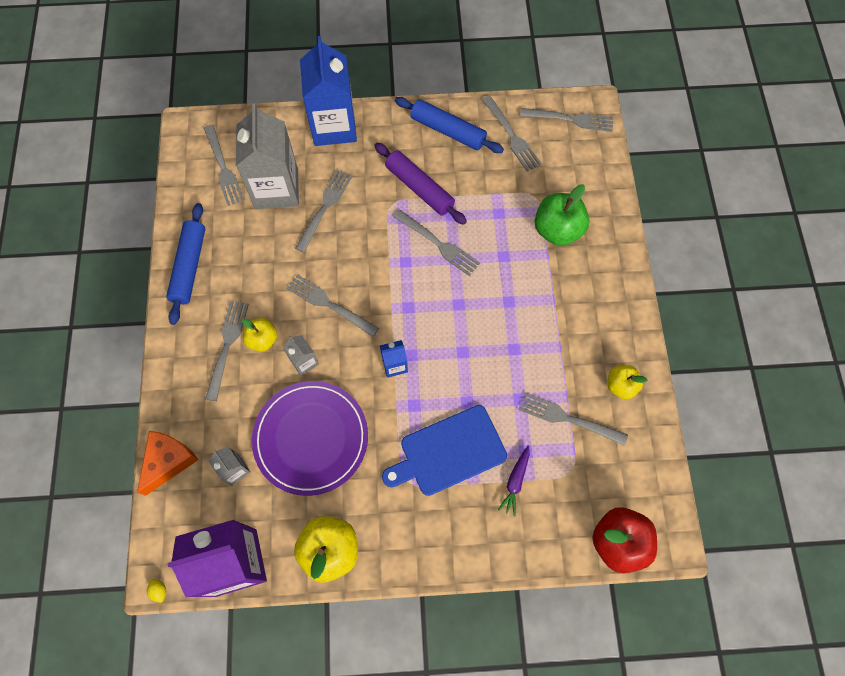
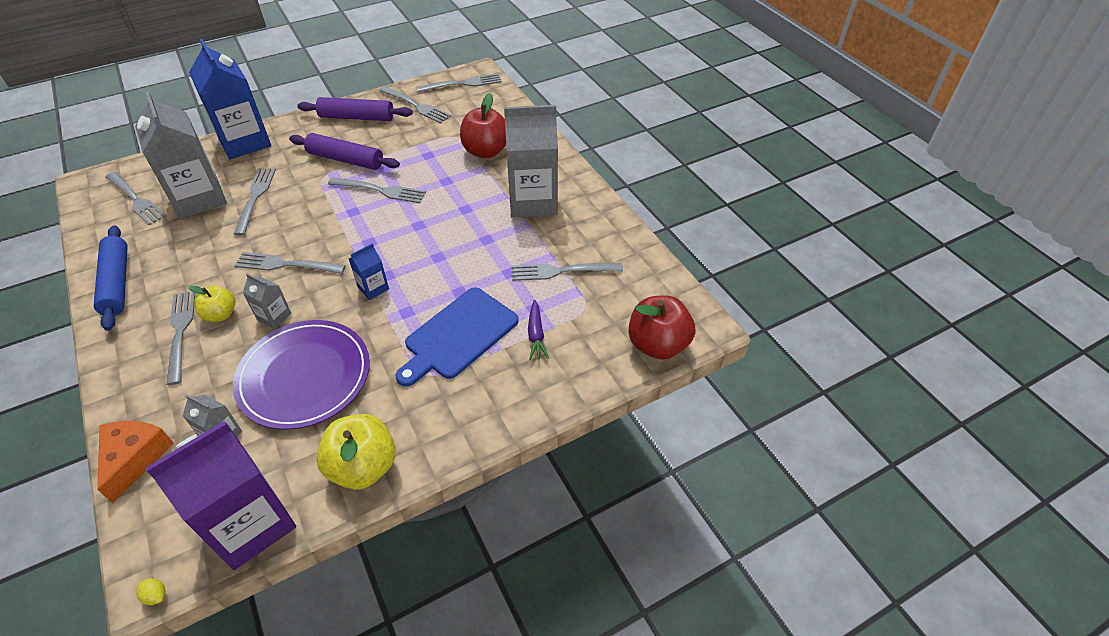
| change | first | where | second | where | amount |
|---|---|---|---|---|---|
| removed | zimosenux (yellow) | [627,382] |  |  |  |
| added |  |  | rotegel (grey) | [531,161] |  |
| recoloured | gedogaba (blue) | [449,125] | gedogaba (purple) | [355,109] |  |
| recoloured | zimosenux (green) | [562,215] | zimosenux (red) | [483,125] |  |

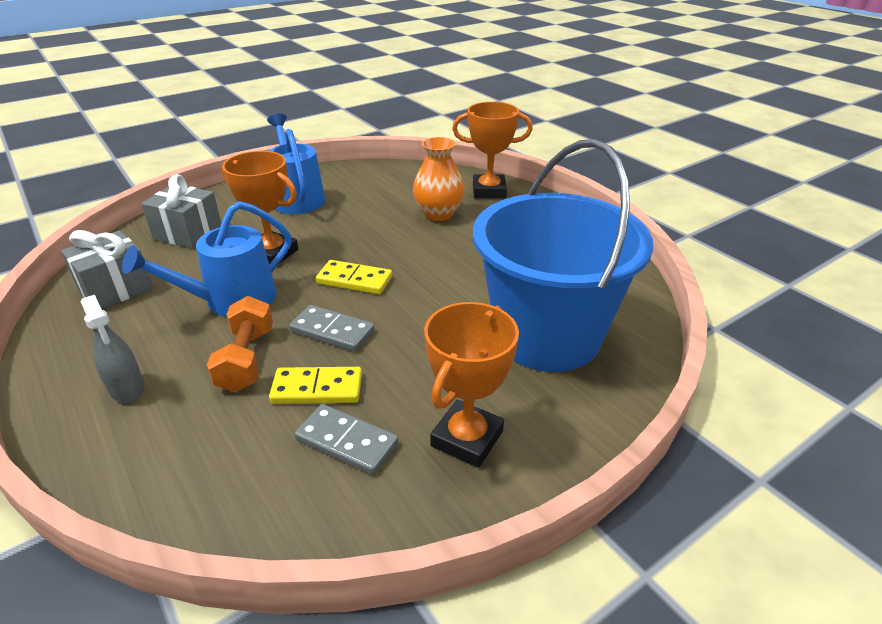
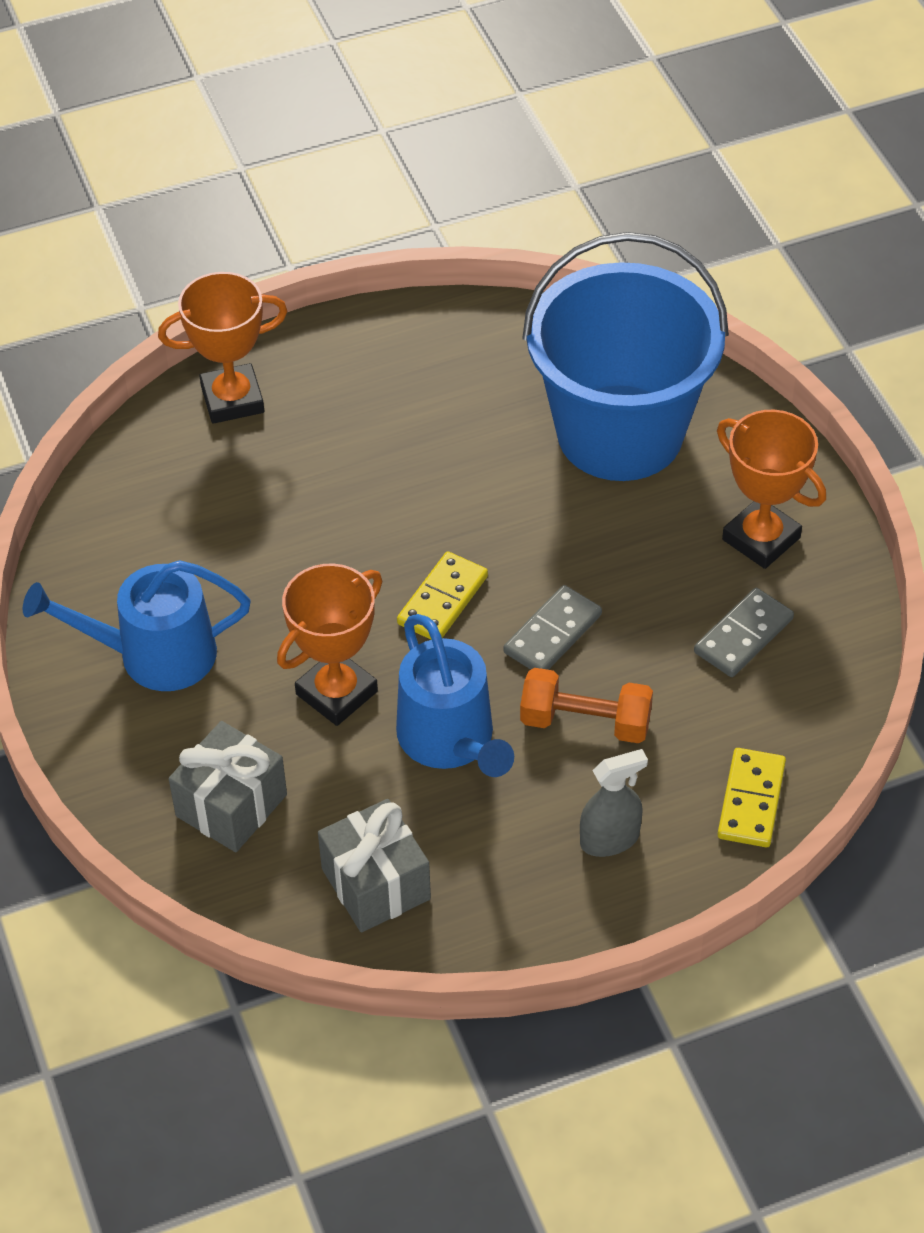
| change | first | where | second | where | amount |
|---|---|---|---|---|---|
| removed | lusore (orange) | [439,179] |  |  |  |
| moved | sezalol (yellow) | [315,385] |  | [751,797] |  |
| turned | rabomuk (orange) | [492,150] |  | [223,348] | 60 degrees clockwise |

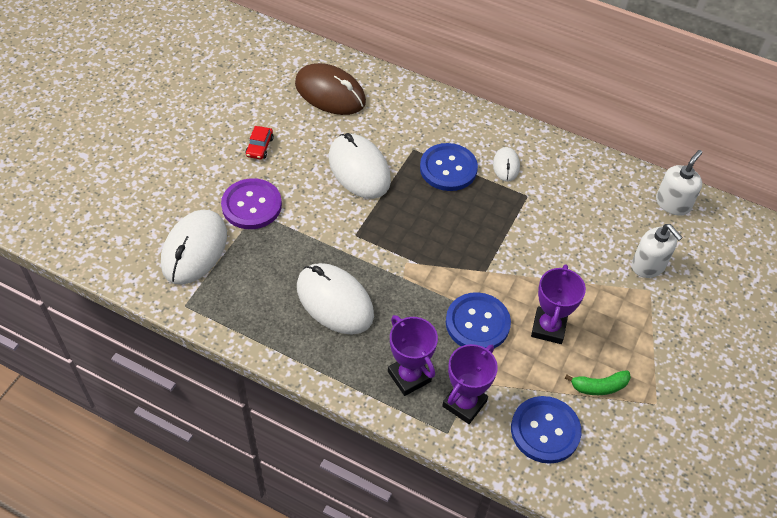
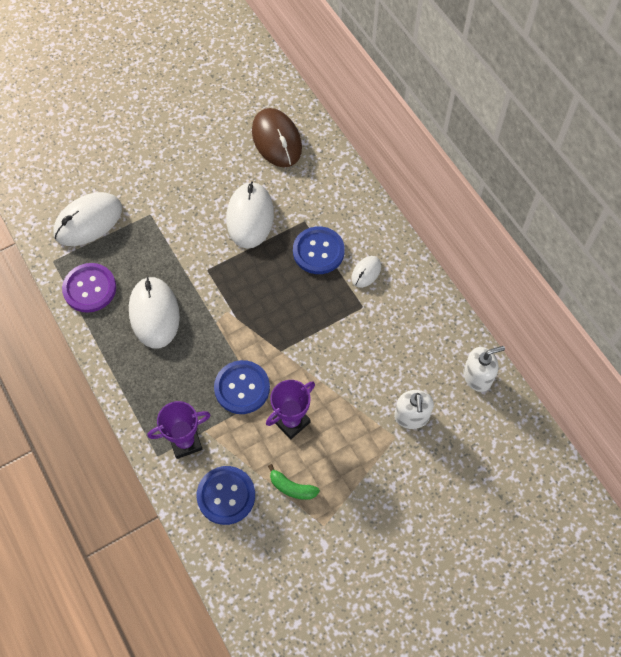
| change | first | where | second | where | amount |
|---|---|---|---|---|---|
| removed | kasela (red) | [259,143] |  |  |  |
| removed | rabomuk (purple) | [413,355] |  |  |  |
| moved | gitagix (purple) | [251,203] |  | [89,288] |  |

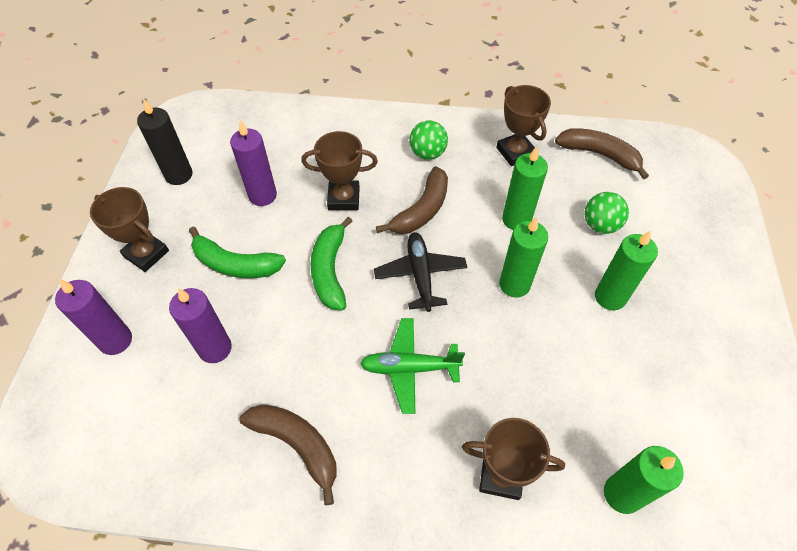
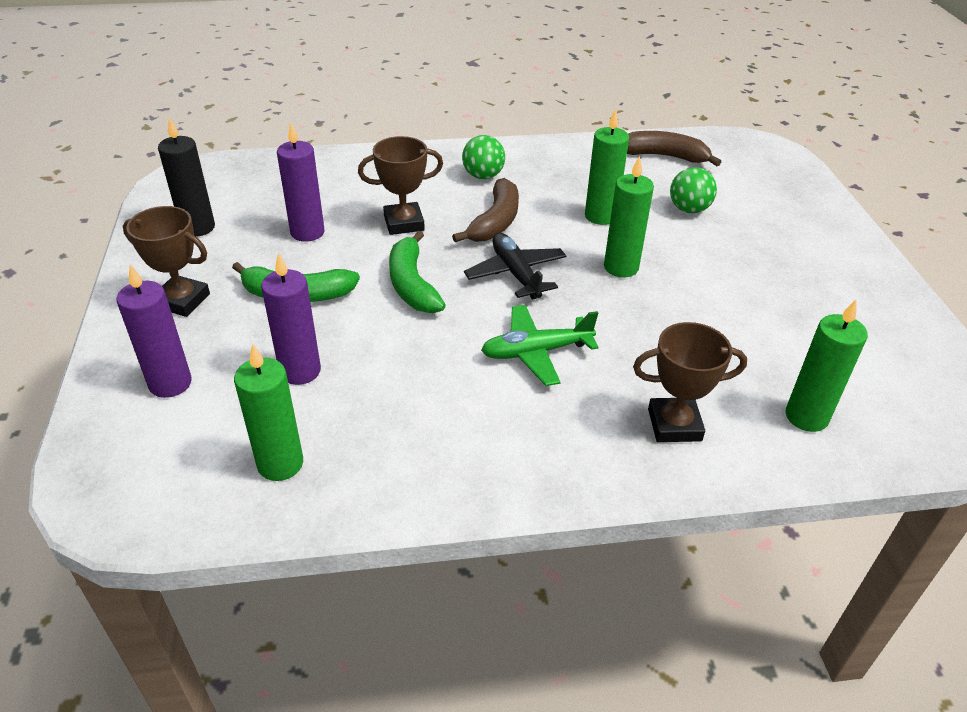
| change | first | where | second | where | amount |
|---|---|---|---|---|---|
| removed | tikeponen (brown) | [288,454] |  |  |  |
| removed | rabomuk (brown) | [523,125] |  |  |  |
| moved | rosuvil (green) | [626,270] |  | [268,412] |  |

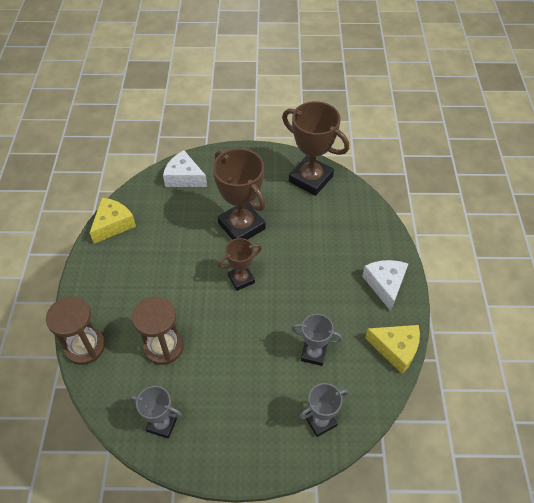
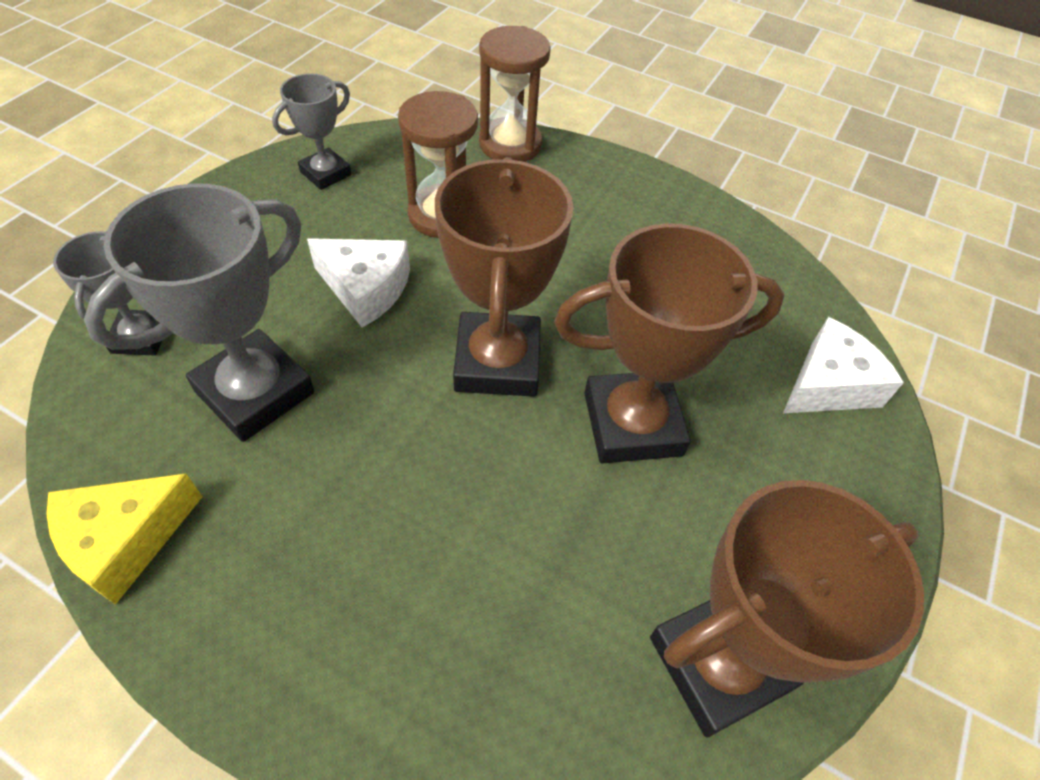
| change | first | where | second | where | amount |
|---|---|---|---|---|---|
| removed | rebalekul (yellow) | [113,221] |  |  |  |
| moved | rebalekul (white) | [385,285] |  | [358,283] |  |
| resized | rabomuk (brown) | [240,264] |  | [504,277] | x1.80 |
| resized | rabomuk (grey) | [317,340] |  | [199,312] | x1.80 |

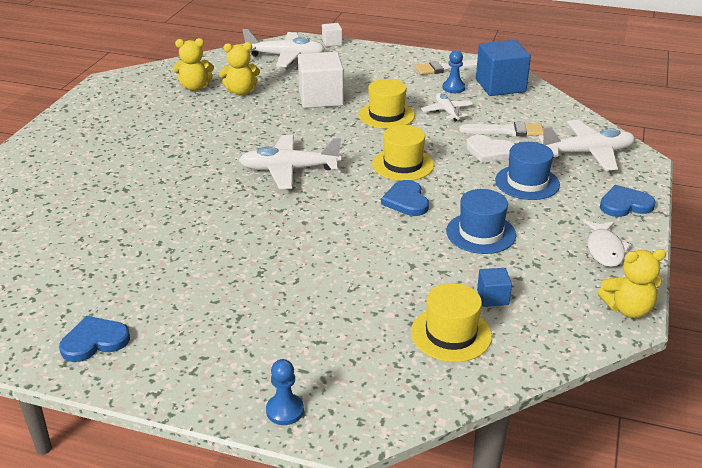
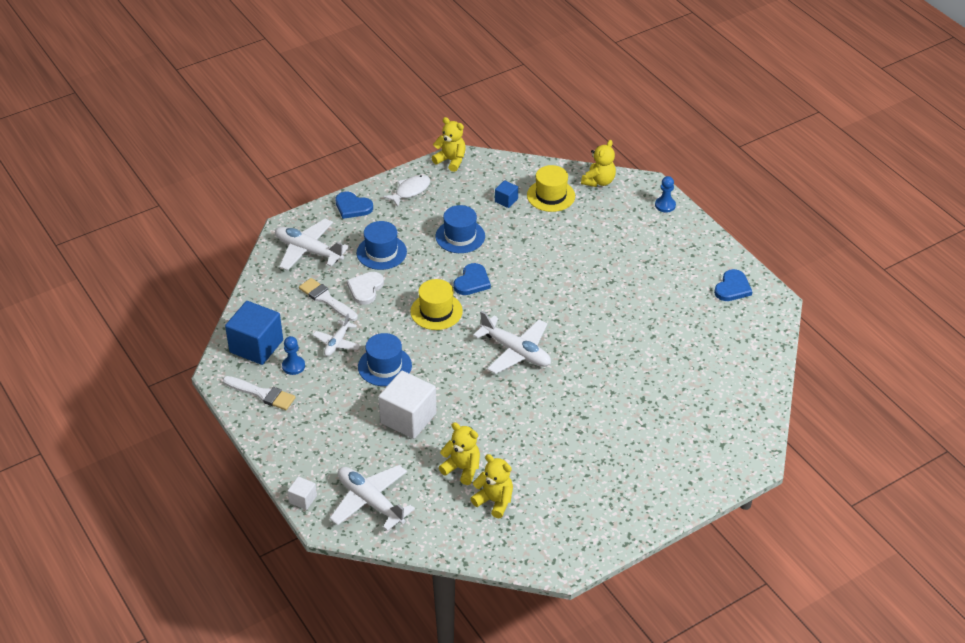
| change | first | where | second | where | amount |
|---|---|---|---|---|---|
| added |  |  | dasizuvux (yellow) | [598,163] |  |
| recoloured | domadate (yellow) | [387,104] | domadate (blue) | [385,359] |  |
| turned | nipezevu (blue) | [94,339] |  | [733,285] | 75 degrees counterclockwise |
| turned | nipezevu (white) | [490,149] |  | [365,288] | 135 degrees counterclockwise |

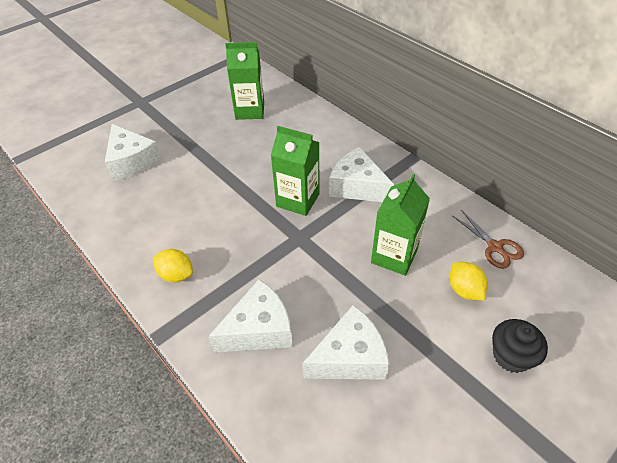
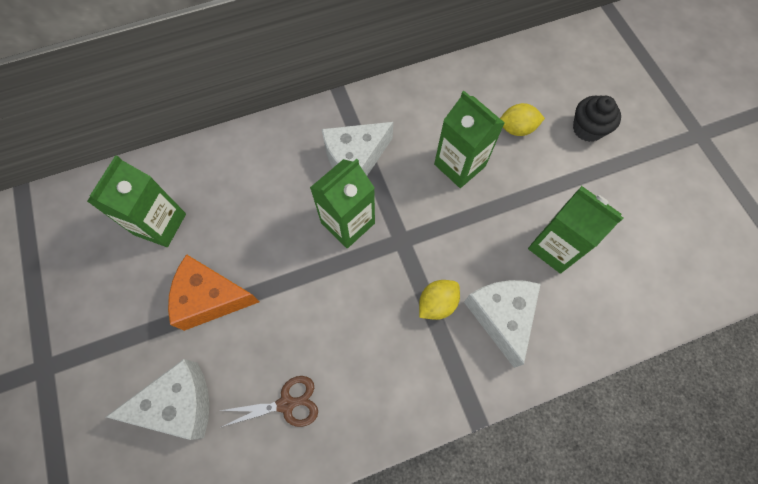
| change | first | where | second | where | amount |
|---|---|---|---|---|---|
| added |  |  | rebalekul (orange) | [214,292] |  |
| moved | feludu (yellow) | [173,265] |  | [439,300] |  |
| moved | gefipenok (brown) | [488,239] |  | [268,401] |  |
| replaced | rebalekul (white) | [346,342] | rotegel (green) | [575,230] |  |

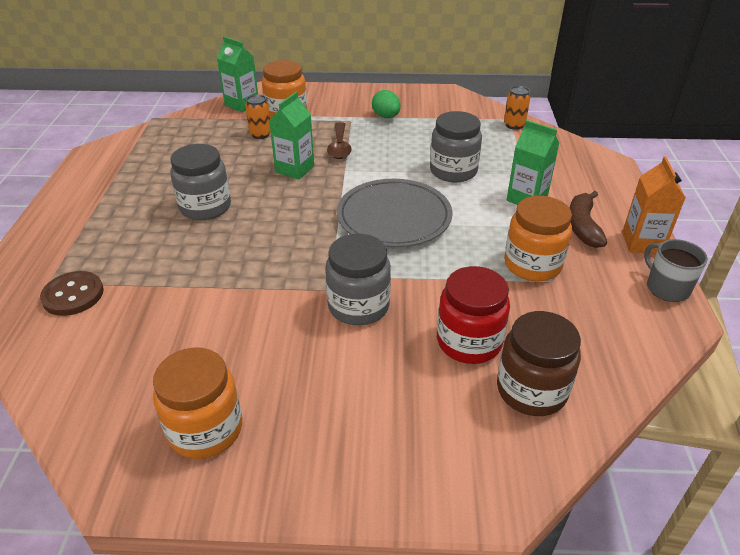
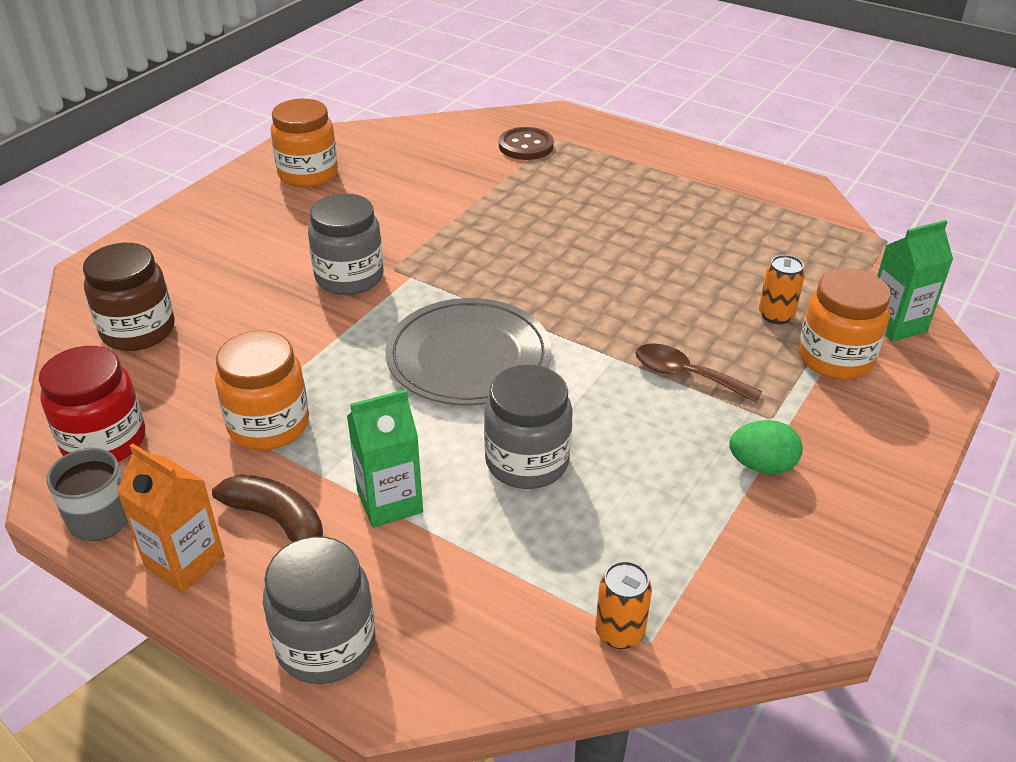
| change | first | where | second | where | amount |
|---|---|---|---|---|---|
| removed | rotegel (green) | [291,135] |  |  |  |
| moved | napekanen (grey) | [200,182] |  | [319,610] |  |
| moved | napekanen (red) | [473,315] |  | [92,404] |  |

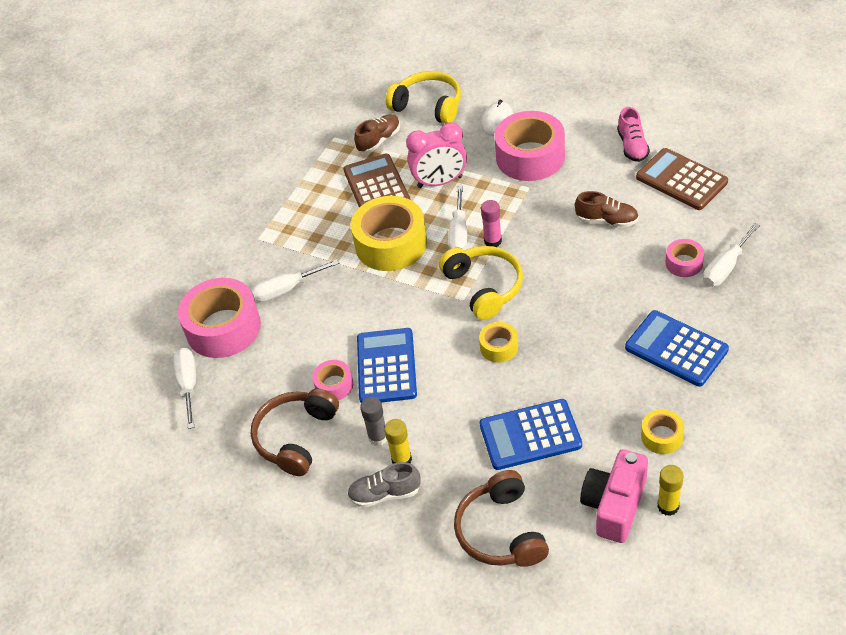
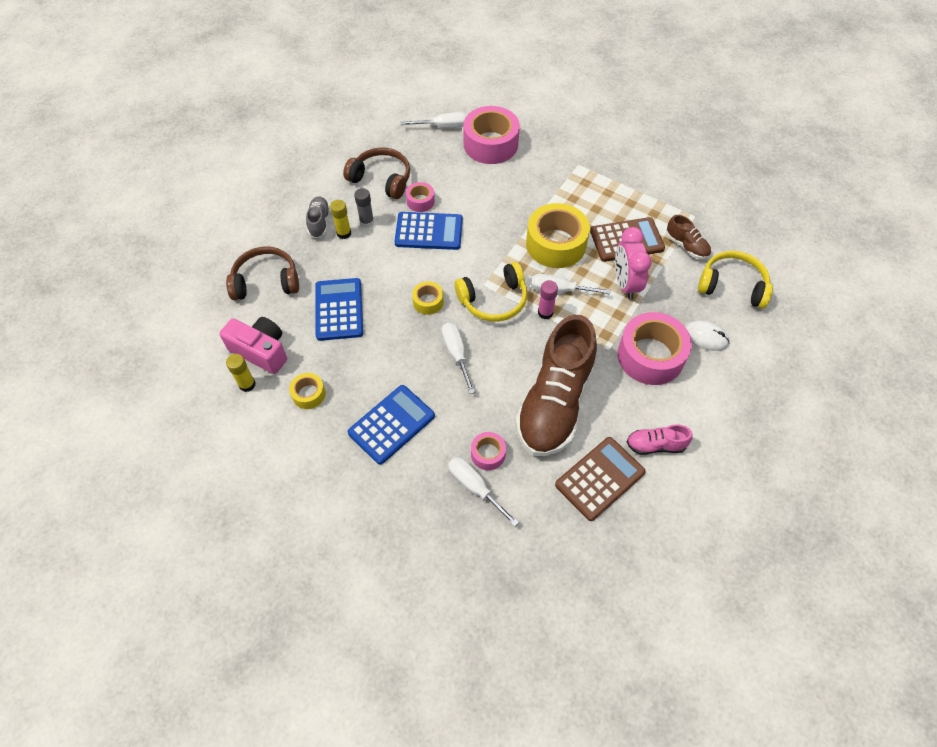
| change | first | where | second | where | amount |
|---|---|---|---|---|---|
| moved | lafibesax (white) | [295,280] |  | [458,358] |  |
| turned | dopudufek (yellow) | [423,97] |  | [735,279] | 105 degrees counterclockwise |
| resized | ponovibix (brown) | [607,209] |  | [556,385] | x2.34 |

